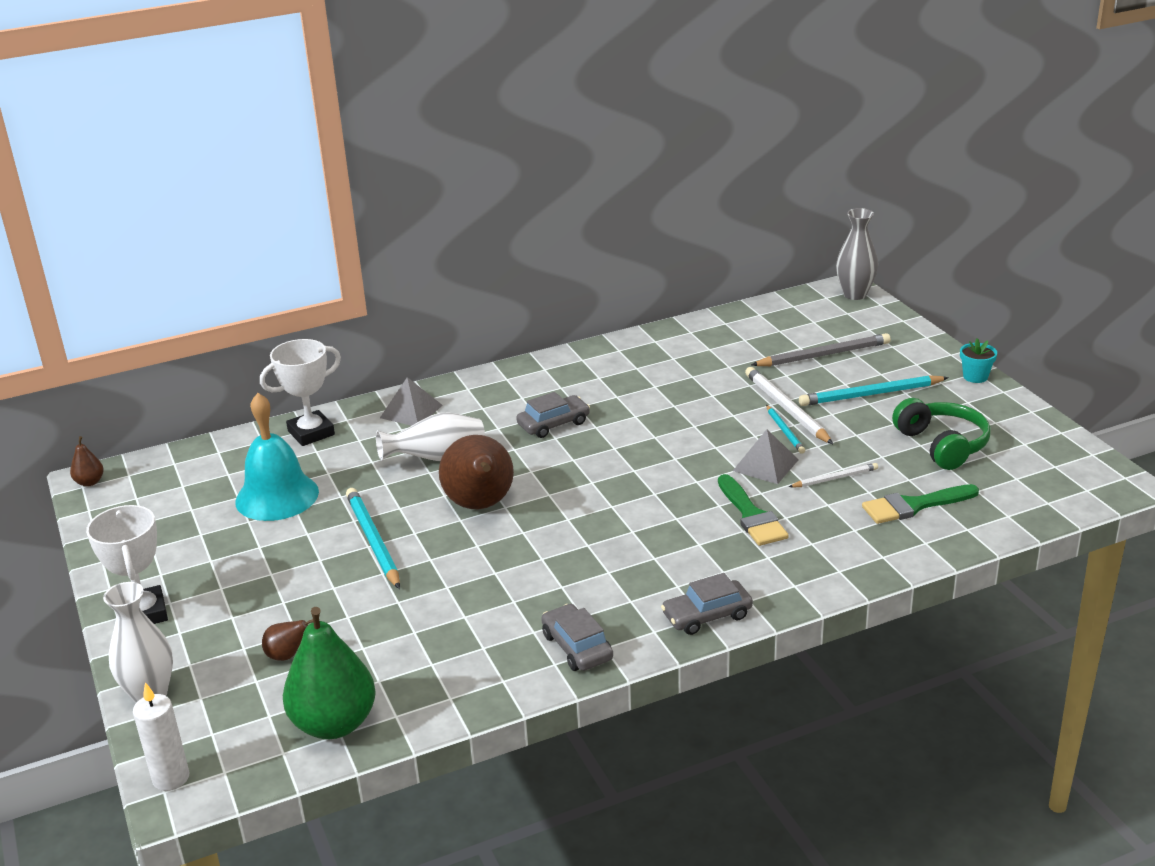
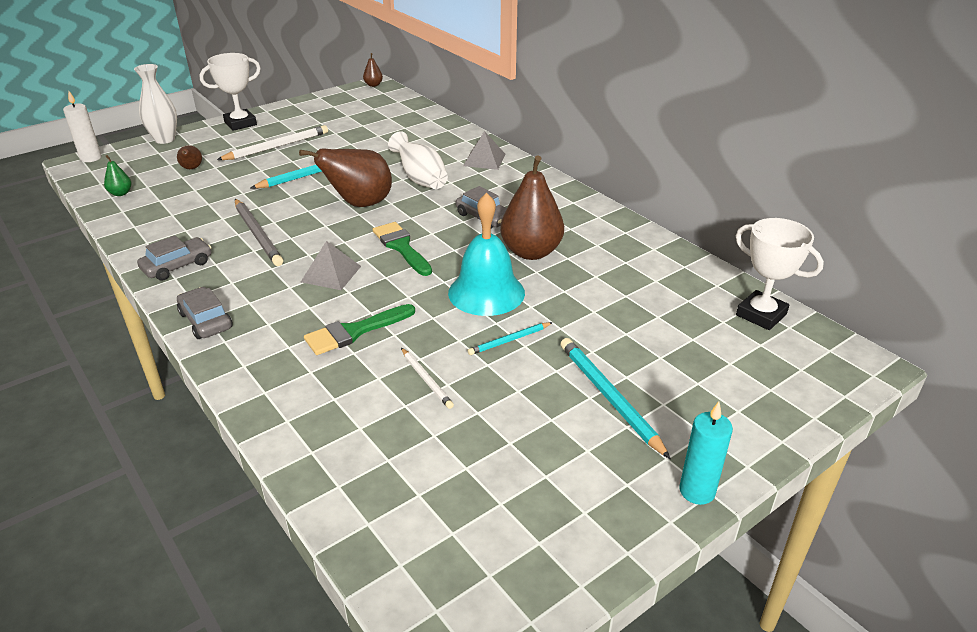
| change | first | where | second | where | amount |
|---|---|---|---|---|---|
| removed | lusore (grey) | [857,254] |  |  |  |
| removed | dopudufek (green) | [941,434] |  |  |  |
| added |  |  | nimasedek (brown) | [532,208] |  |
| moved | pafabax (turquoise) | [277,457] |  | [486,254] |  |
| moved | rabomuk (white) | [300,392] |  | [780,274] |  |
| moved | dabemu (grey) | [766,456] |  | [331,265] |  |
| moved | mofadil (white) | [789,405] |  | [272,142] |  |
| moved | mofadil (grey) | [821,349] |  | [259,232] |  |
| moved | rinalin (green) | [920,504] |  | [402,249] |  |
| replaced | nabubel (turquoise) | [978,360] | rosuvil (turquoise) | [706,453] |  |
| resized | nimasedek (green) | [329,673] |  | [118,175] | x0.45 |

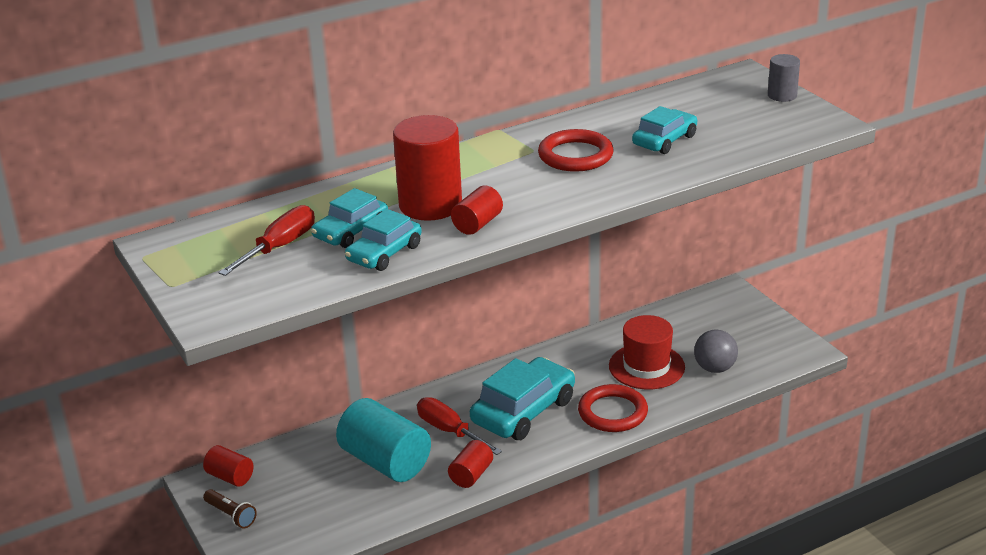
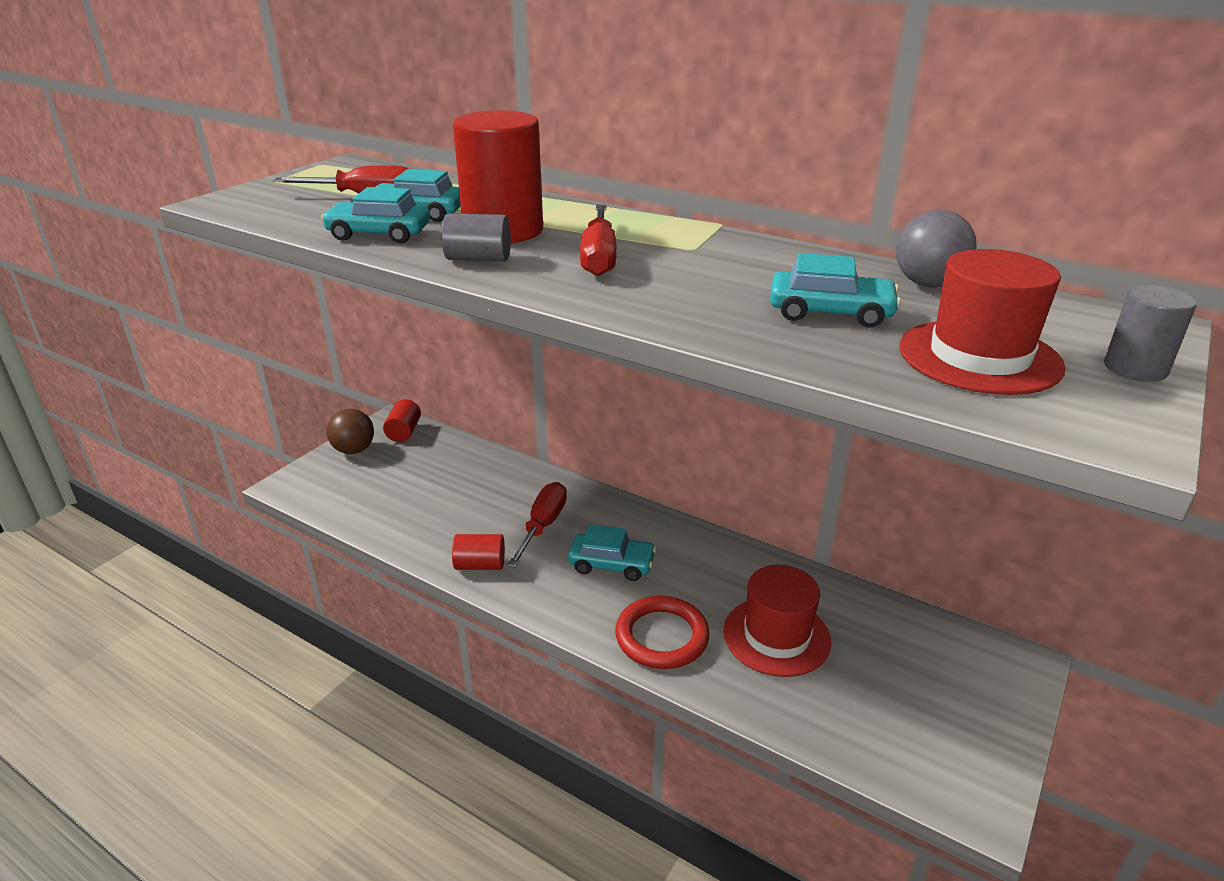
| change | first | where | second | where | amount |
|---|---|---|---|---|---|
| removed | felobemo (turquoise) | [383,440] |  |  |  |
| removed | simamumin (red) | [576,150] |  |  |  |
| added |  |  | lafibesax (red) | [598,240] |  |
| added |  |  | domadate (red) | [982,322] |  |
| moved | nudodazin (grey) | [716,351] |  | [936,248] |  |
| replaced | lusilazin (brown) | [230,508] | nudodazin (brown) | [350,431] |  |
| recoloured | felobemo (red) | [477,210] | felobemo (grey) | [476,237] |  |
| resized | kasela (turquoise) | [522,398] |  | [612,552] | x0.60 |

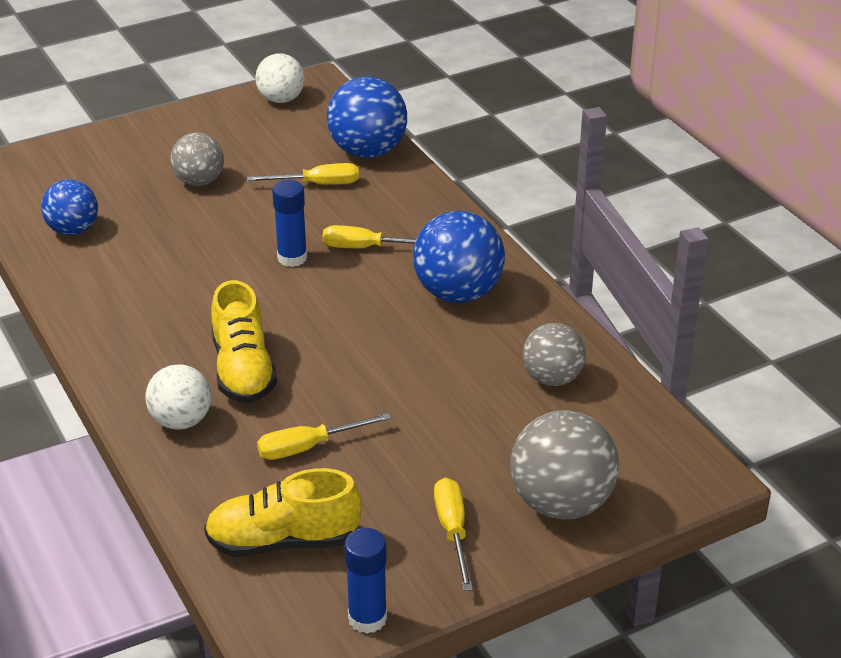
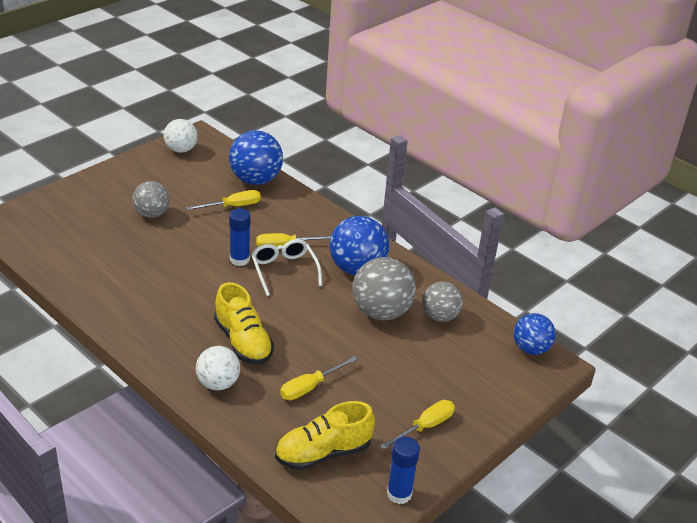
| change | first | where | second | where | amount |
|---|---|---|---|---|---|
| added |  |  | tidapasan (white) | [286,267] |  |
| moved | nudodazin (blue) | [69,207] |  | [535,334] |  |
| moved | nudodazin (grey) | [564,465] |  | [384,288] |  |
| turned | lafibesax (yellow) | [453,534] |  | [417,425] | 75 degrees clockwise |

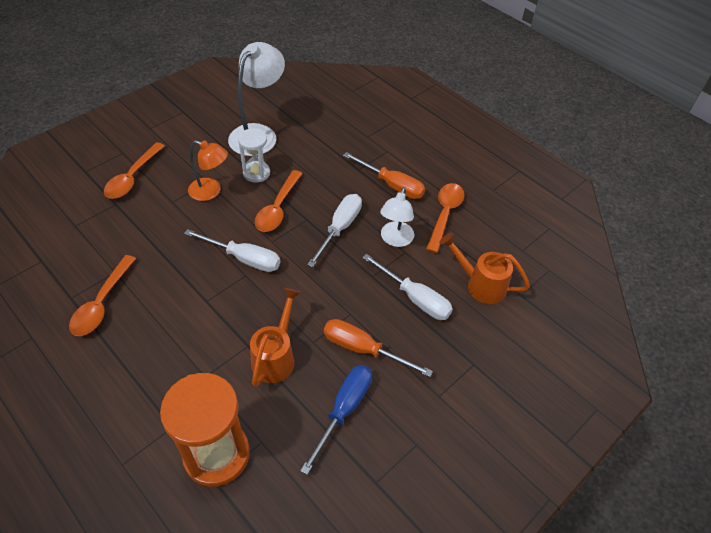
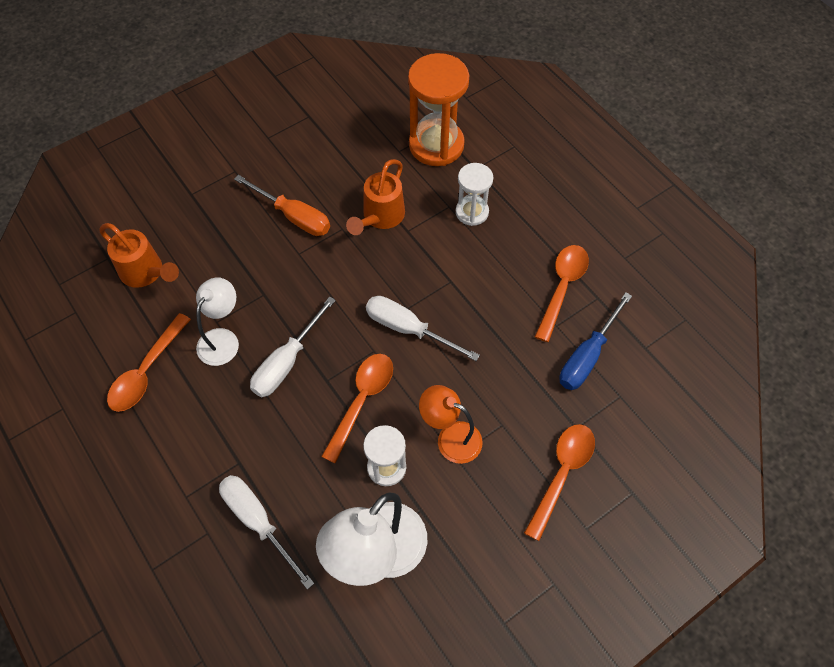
| change | first | where | second | where | amount |
|---|---|---|---|---|---|
| removed | lafibesax (orange) | [384,175] |  |  |  |
| added |  |  | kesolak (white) | [474,194] |  |
| moved | lafibesax (blue) | [336,420] |  | [595,341] |  |
| moved | lafibesax (white) | [407,287] |  | [266,532] |  |

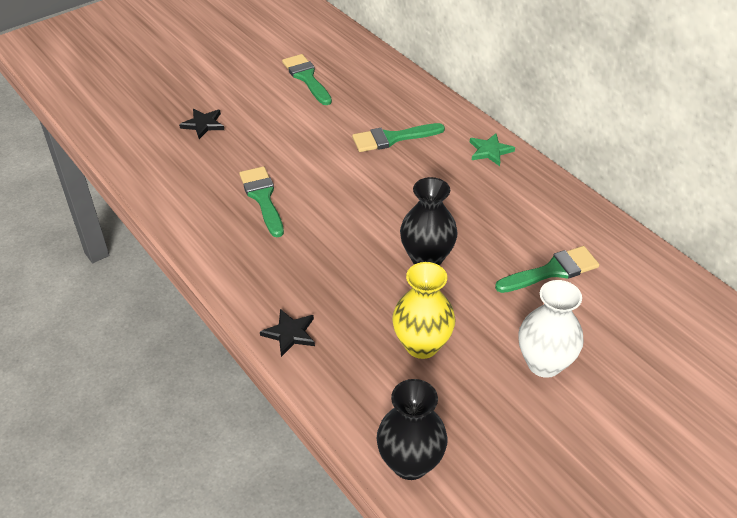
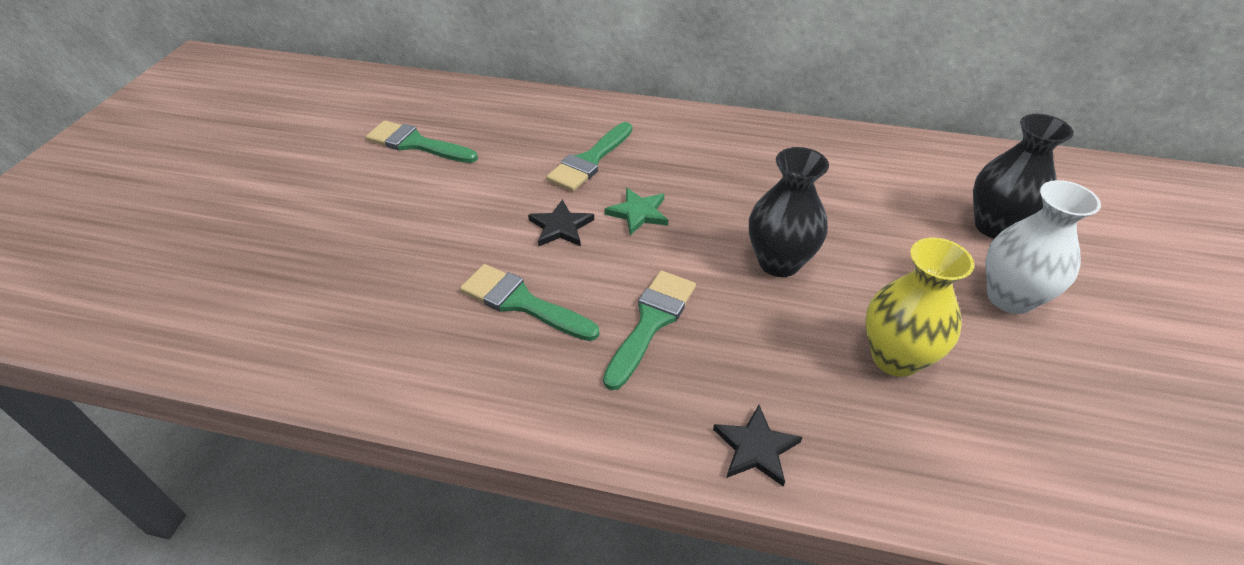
| change | first | where | second | where | amount |
|---|---|---|---|---|---|
| moved | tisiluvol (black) | [201,124] |  | [561,222] |  |
| moved | lusore (black) | [412,429] |  | [1023,176] |  |
| moved | tisiluvol (green) | [492,149] |  | [636,211] |  |
| moved | rinalin (green) | [547,269] |  | [649,330] |  |

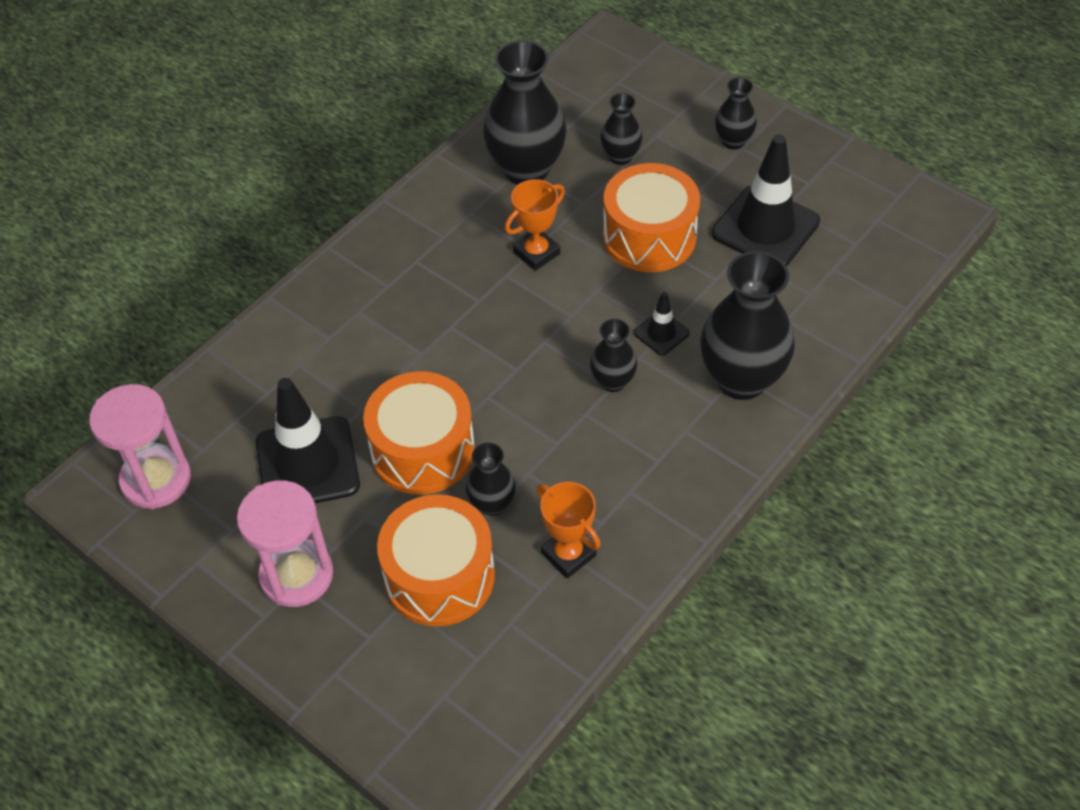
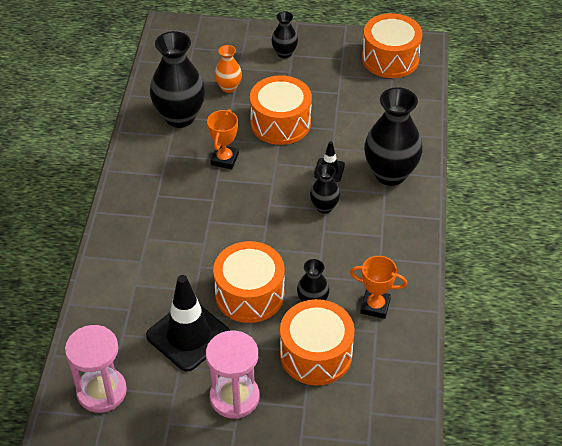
| change | first | where | second | where | amount |
|---|---|---|---|---|---|
| removed | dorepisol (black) | [766,200] |  |  |  |
| added |  |  | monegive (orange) | [392,45] |  |
| recoloured | lusore (black) | [621,129] | lusore (orange) | [228,69] |  |

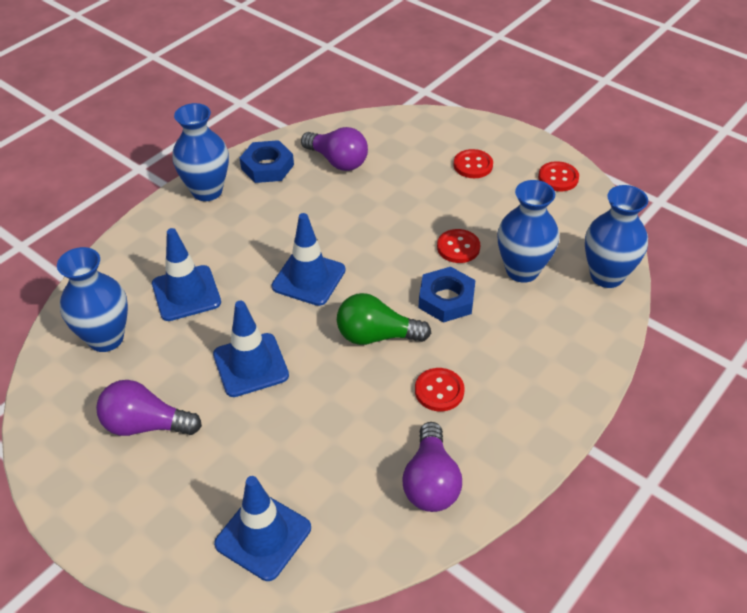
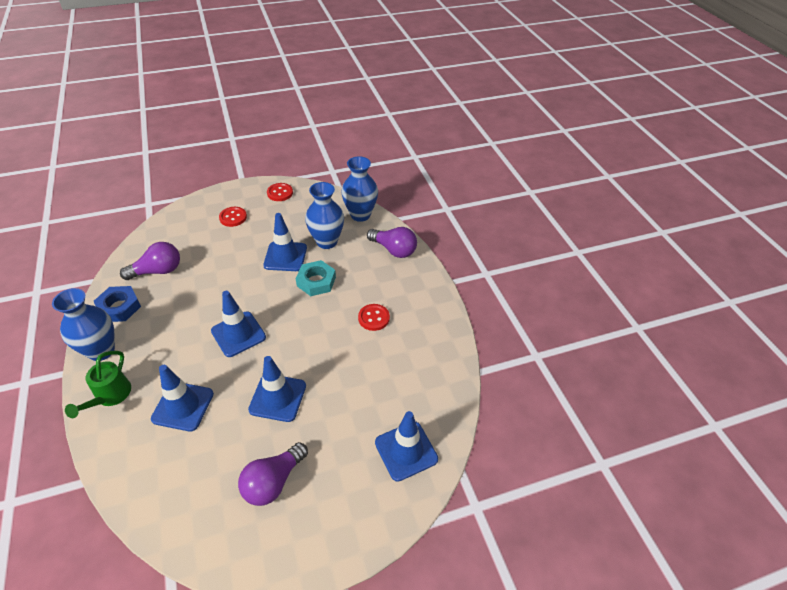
| change | first | where | second | where | amount |
|---|---|---|---|---|---|
| removed | lusore (blue) | [92,299] |  |  |  |
| removed | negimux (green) | [384,319] |  |  |  |
| added |  |  | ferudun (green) | [98,384] |  |
| moved | negimux (purple) | [432,467] |  | [392,242] |  |
| replaced | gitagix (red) | [458,246] | dorepisol (blue) | [285,242] |  |
| recoloured | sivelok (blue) | [447,295] | sivelok (turquoise) | [316,278] |  |

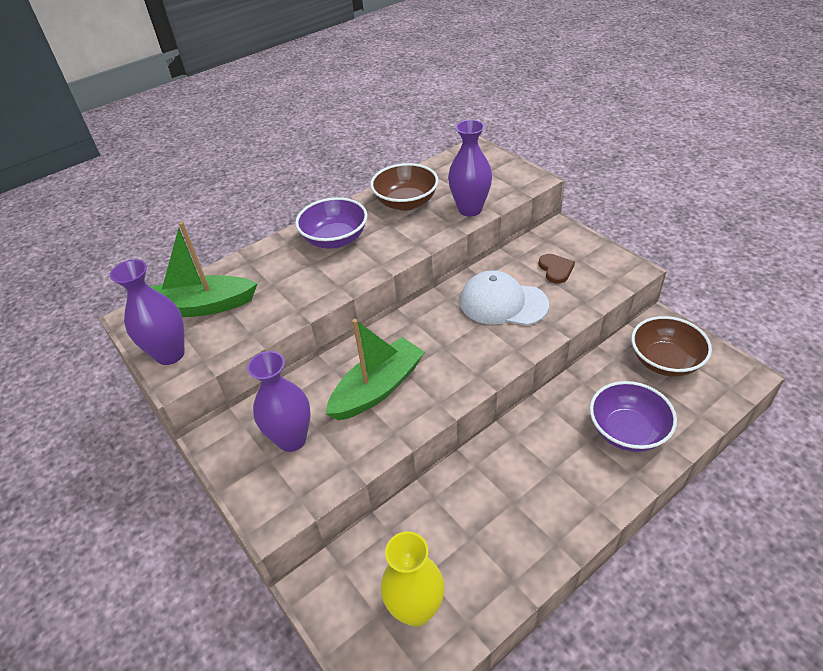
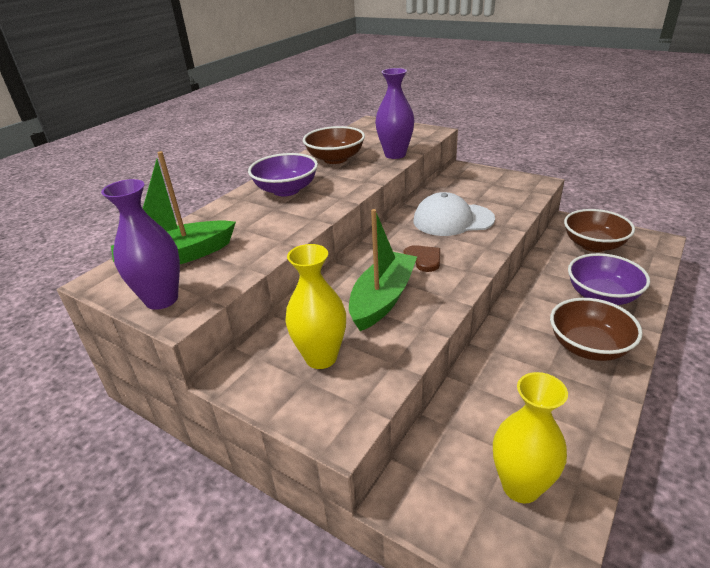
| change | first | where | second | where | amount |
|---|---|---|---|---|---|
| added |  |  | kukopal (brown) | [596,329] |  |
| moved | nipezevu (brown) | [556,269] |  | [421,258] |  |
| recoloured | lusore (purple) | [279,401] | lusore (yellow) | [315,306] |  |

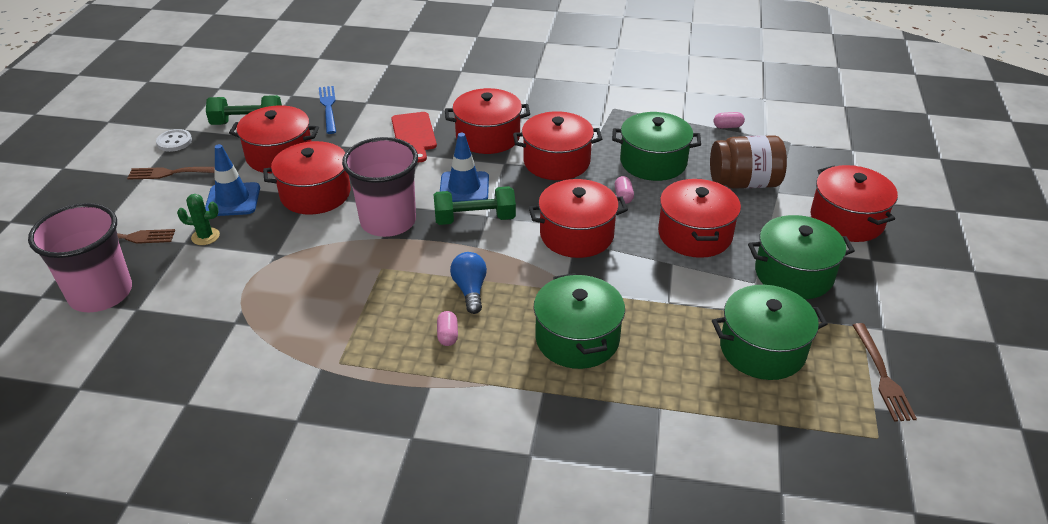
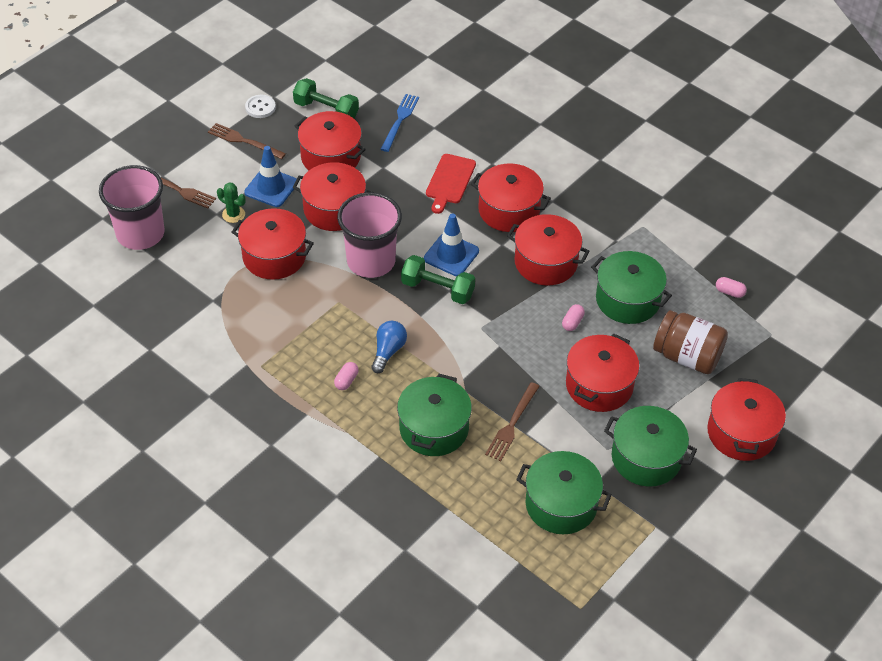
| change | first | where | second | where | amount |
|---|---|---|---|---|---|
| moved | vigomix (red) | [578,218] |  | [273,244] |  |
| moved | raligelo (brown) | [885,372] |  | [512,421] |  |

